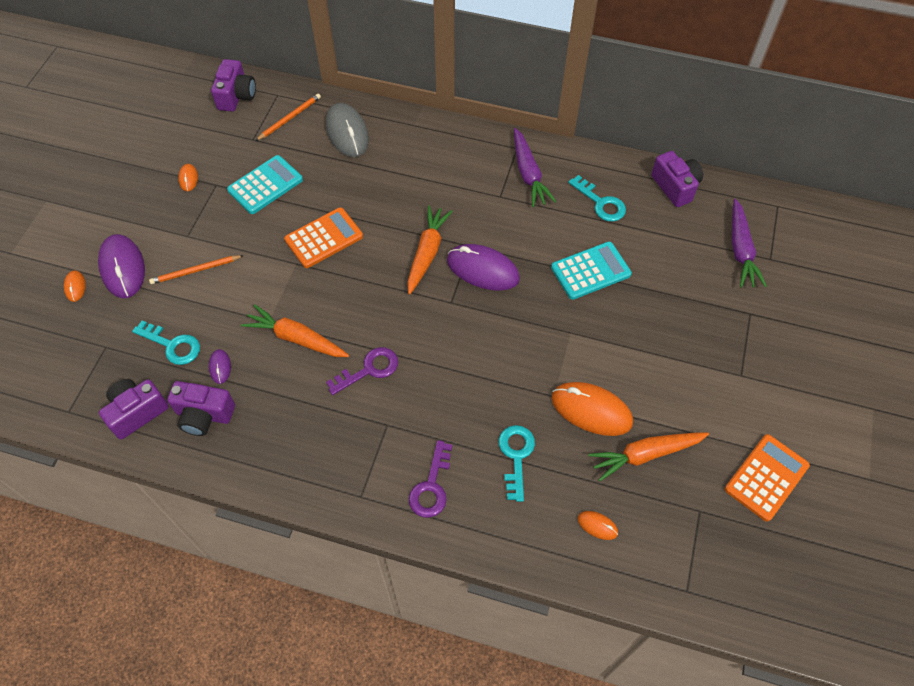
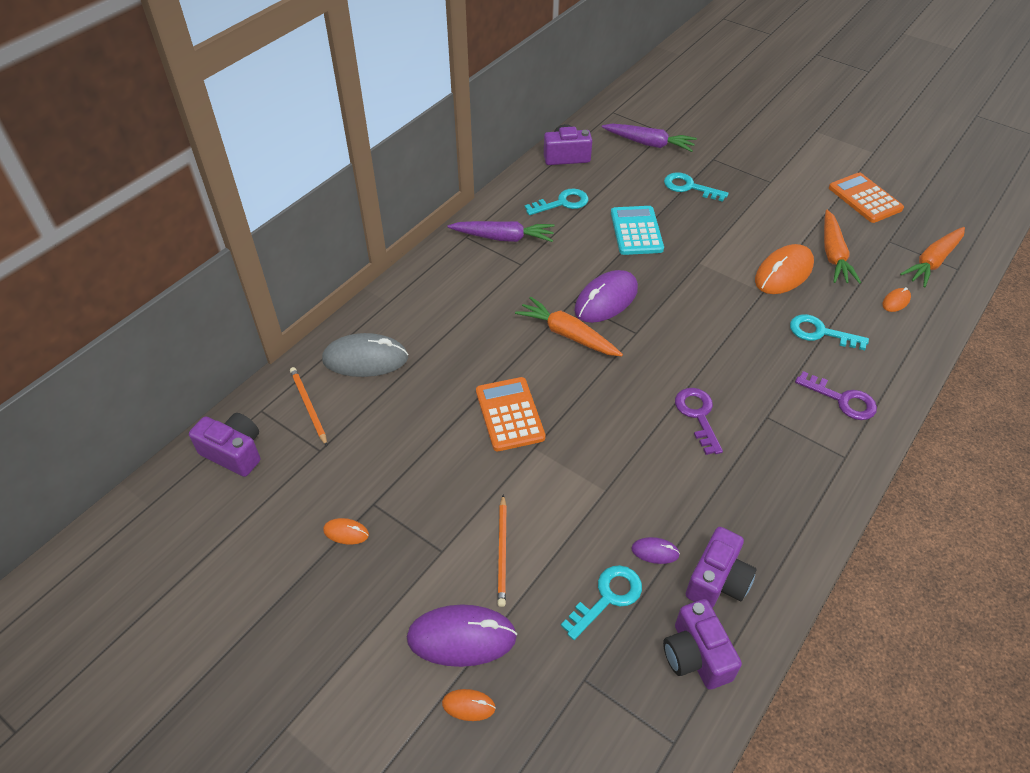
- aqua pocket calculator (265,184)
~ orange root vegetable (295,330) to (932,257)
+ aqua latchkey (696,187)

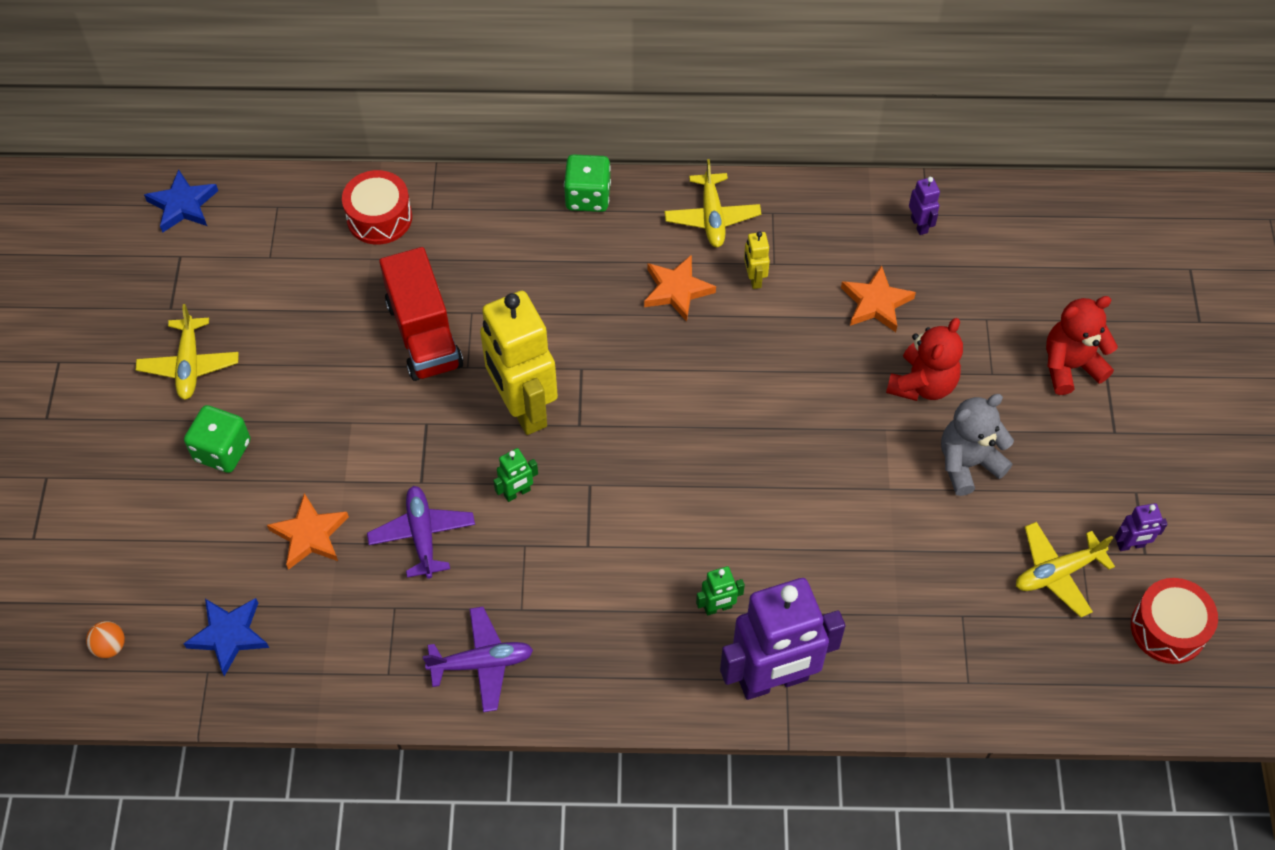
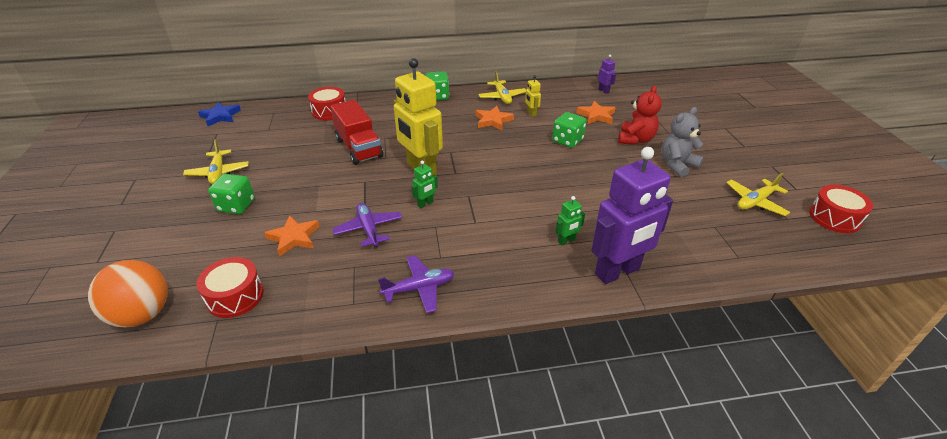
~ orange sphere (105,639) = (128,293) x2.36
~ royal blue five-pointed star (226,637) to crimson snare drum (230,287)
- crimson teddy (1082,345)
- violet robot figure (1141,527)
+ leaf-green dice (569,130)

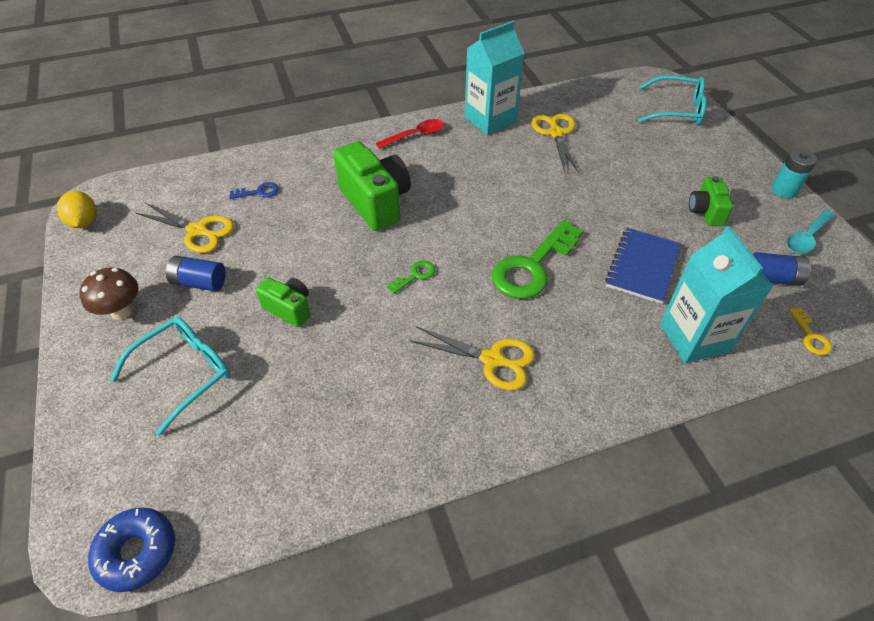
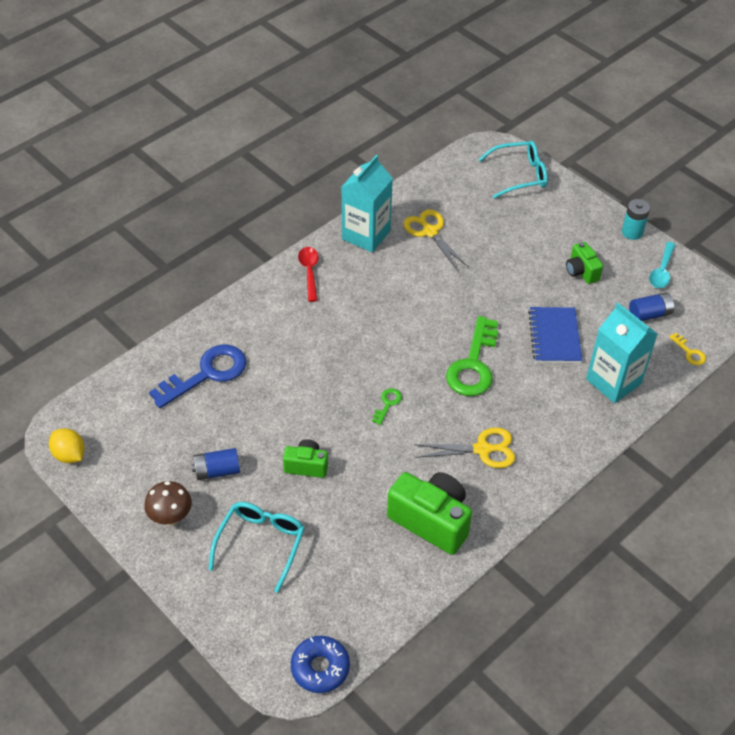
- bright yellow shears (185,228)
~ royal blue latchkey (254,190) = (198,376) x2.26
~ leaf-green compact camera (372,186) to (429,513)
~ crimson teaspoon (410,134) = (308,274) 45 degrees counterclockwise

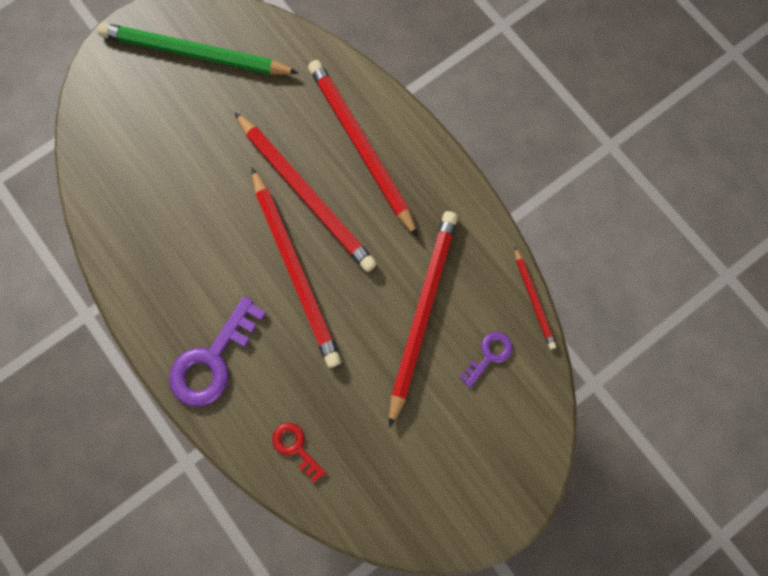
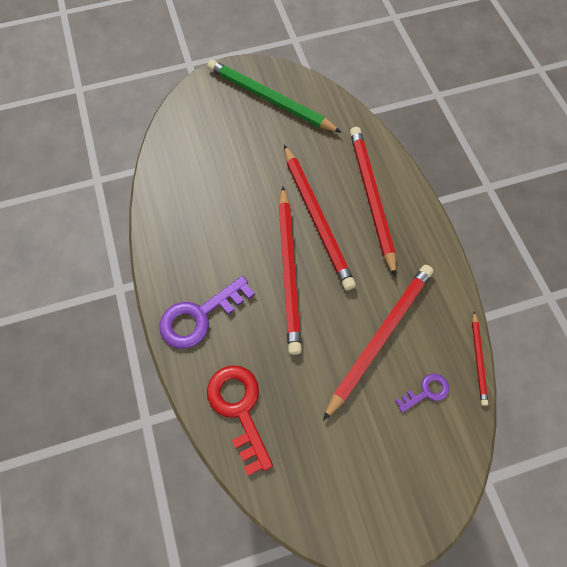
~ crimson latchkey (299,453) = (240,420) x1.87

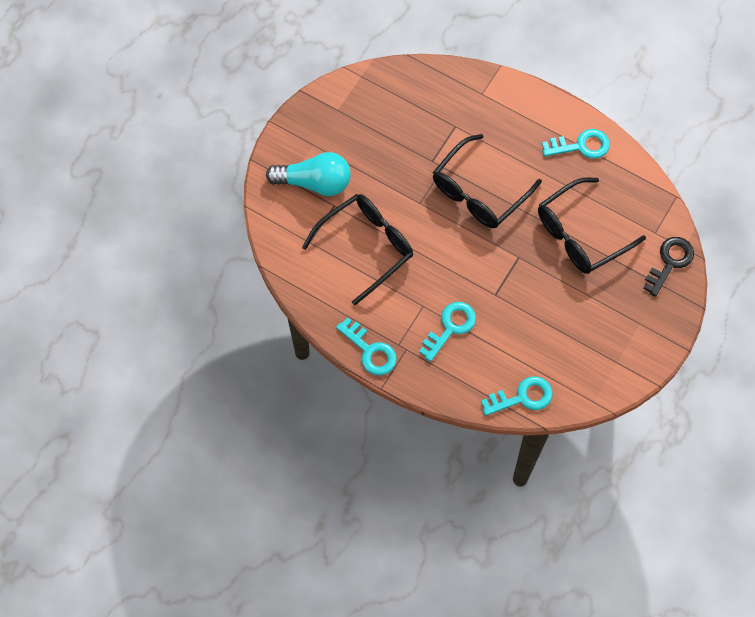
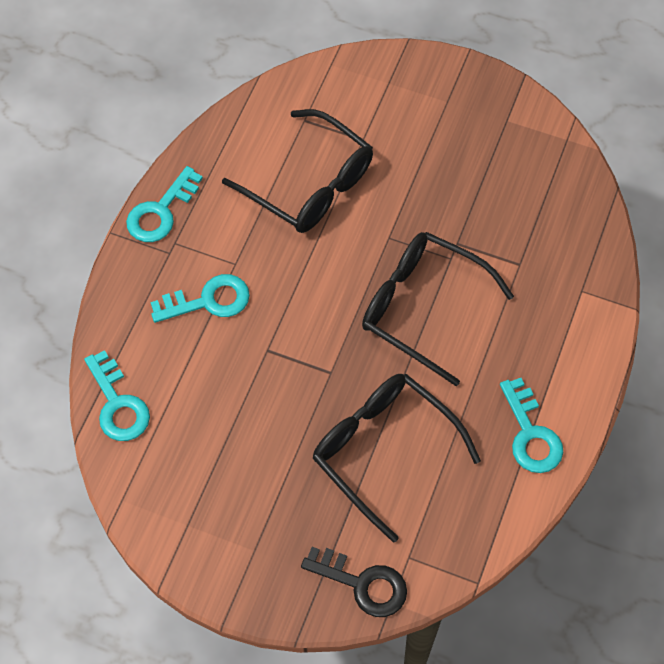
- aqua lightbulb (308,174)
~ aqua latchkey (447,332) = (200,298) 45 degrees counterclockwise

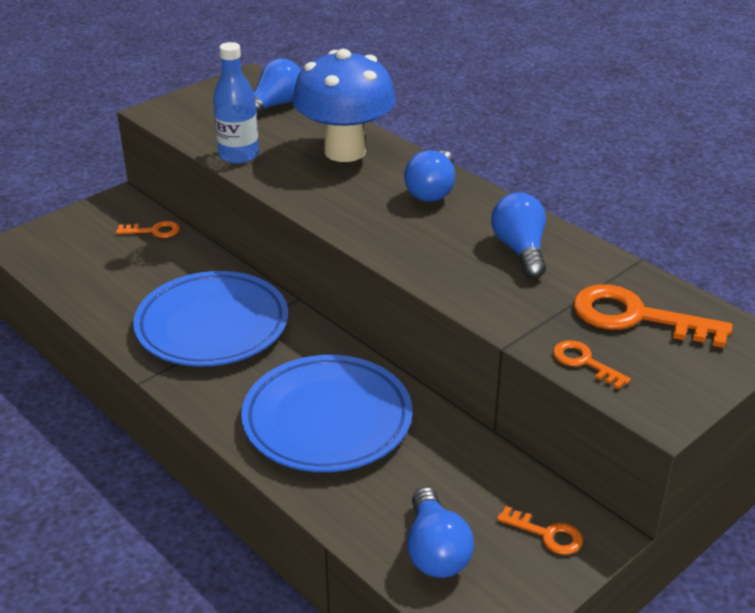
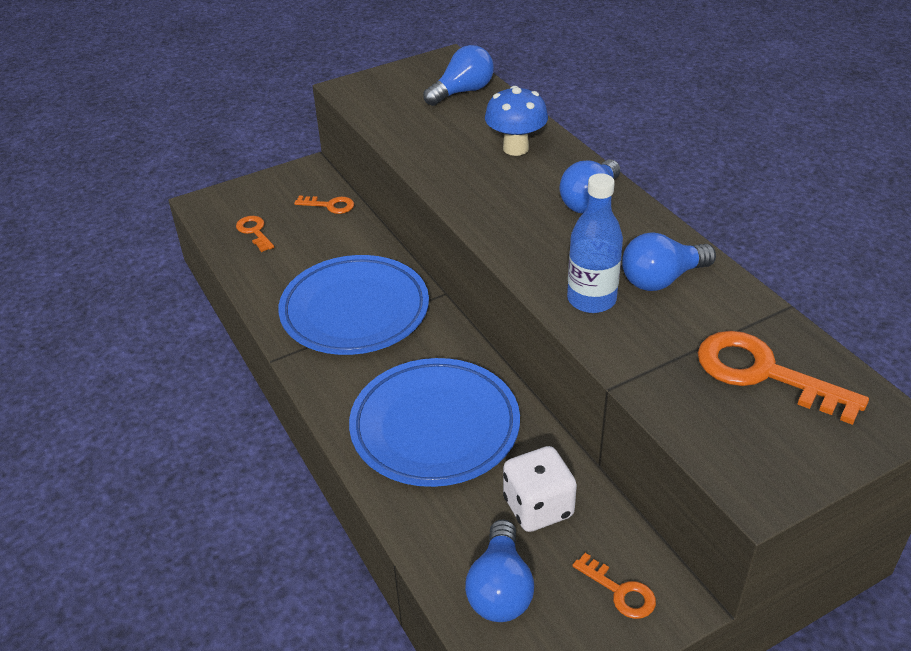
~ royal blue flask (236,103) to (595,243)
~ royal blue mushroom (344,105) = (516,121) x0.61
~ royal blue lightbulb (518,235) = (669,262) 120 degrees counterclockwise
~ orange latchkey (592,364) to (255,234)
+ pure white dice (540,489)

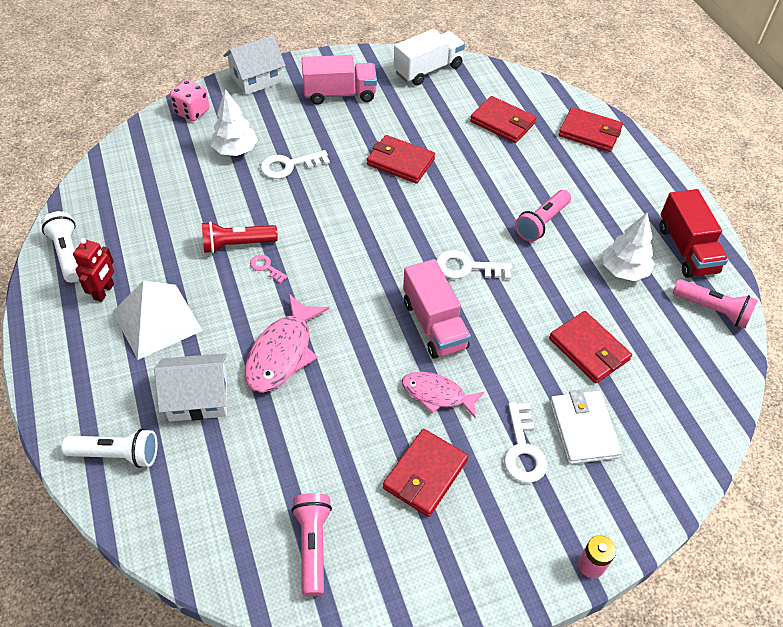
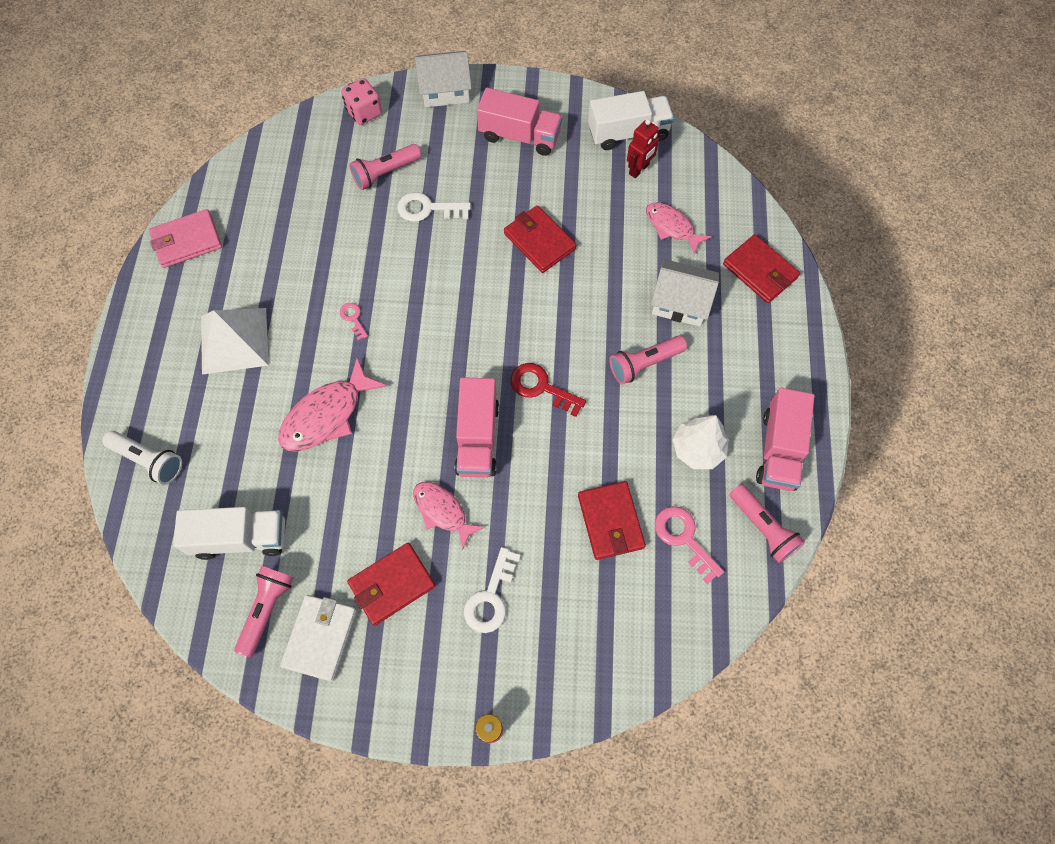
~ pure white flashlight (60,247) to rose-pink wallet (185,238)
~ crimson robot figure (93,270) to (644,148)
~ pure white toy house (190,387) to (685,293)
- crimson flashlight (240,237)
~ pure white fir tree (234,122) to rose-pink flashlight (385,167)
~ pure white latchkey (474,265) to crimson latchkey (548,390)
~ crimson wallet (503,119) to rose-pink fish figure (678,228)
~ pure white wallet (586,427) to (318,638)
~ crimson lorry (694,233) to rose-pink lorry (785,439)
+ pure white lorry (229,533)
+ rose-pink latchkey (689,545)

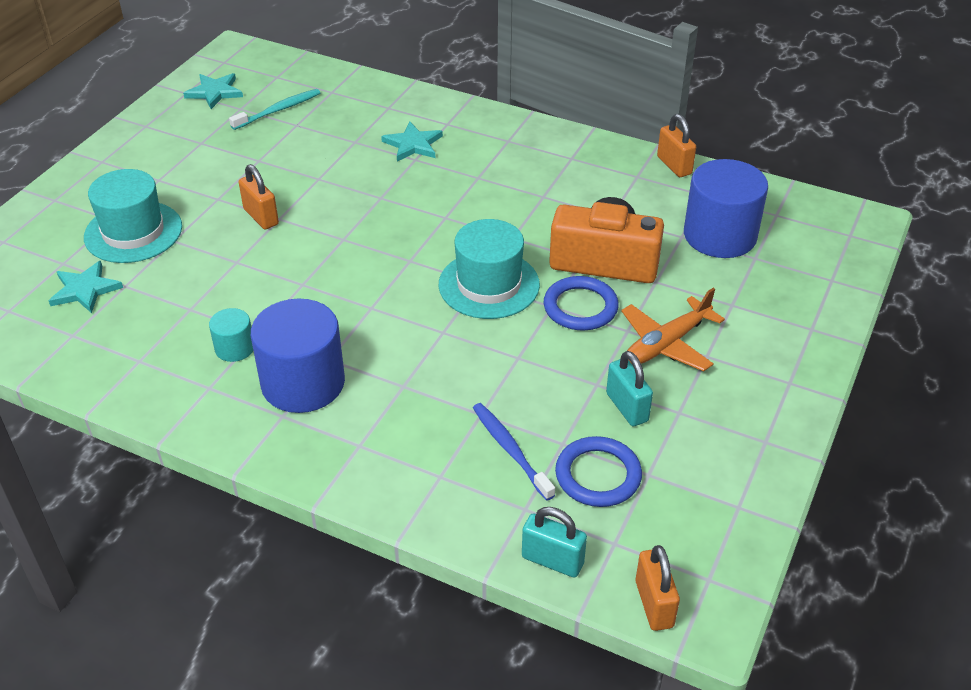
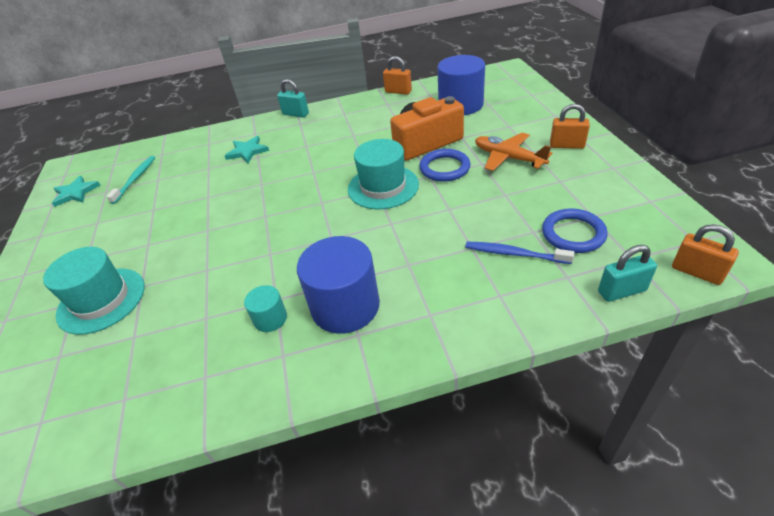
- aqua five-pointed star (86,287)
~ orange lock (259,196) to (570,126)
~ aqua lock (629,388) to (293,98)
~ orange plane (673,329) = (513,152) 120 degrees clockwise

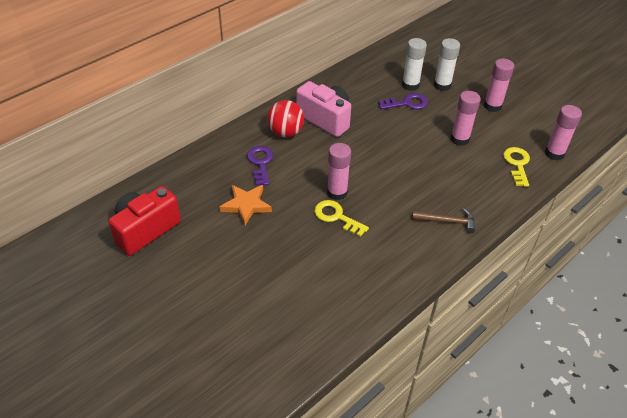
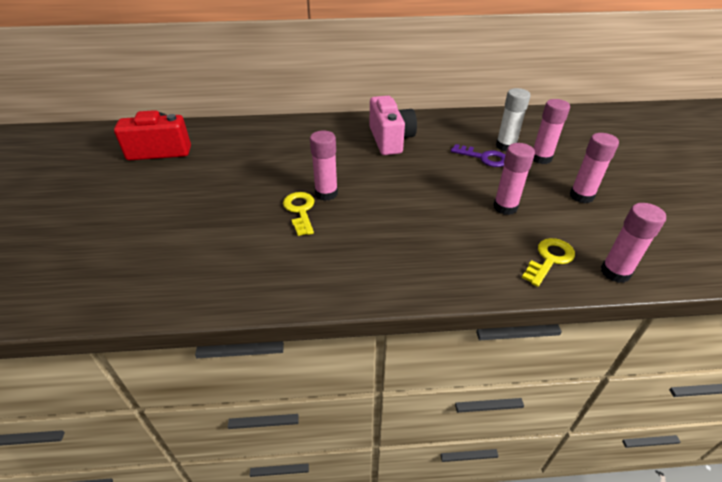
- orange five-pointed star (246,205)
- violet latchkey (260,166)
- crimson sphere (285,119)
- dark brown hammer (443,220)
~ pure white glue (447,64) to rose-pink glue (551,131)

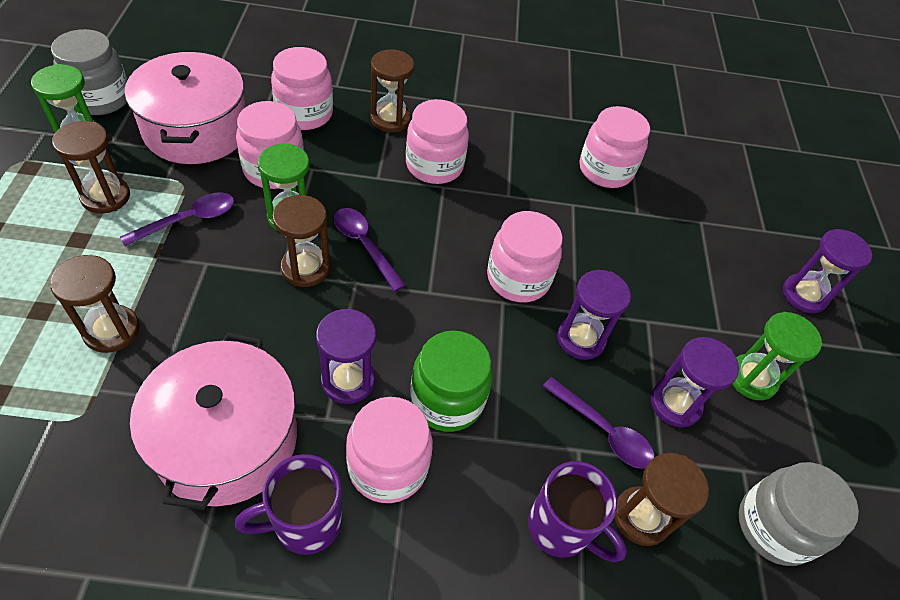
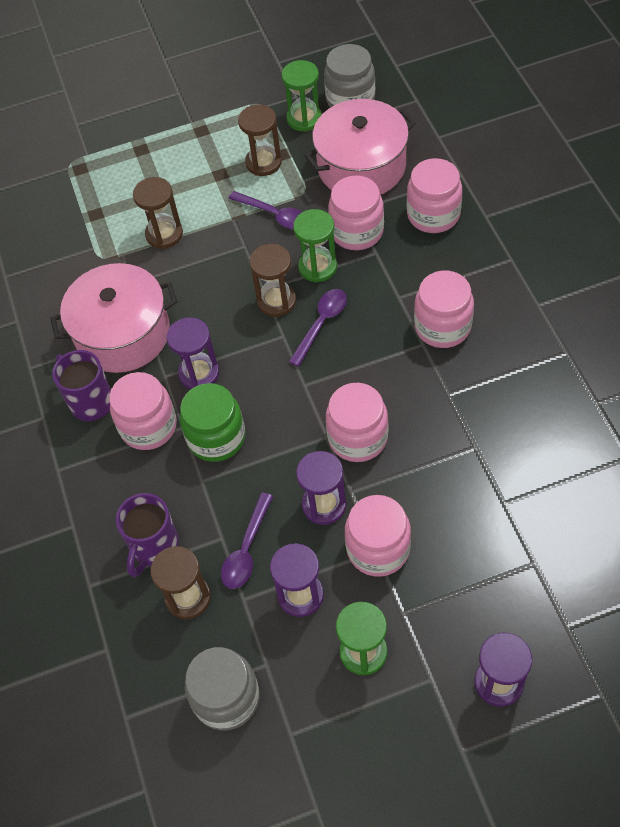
- dark brown hourglass (392,91)
~ rose-pink jam jar (615,147) to (378,536)

